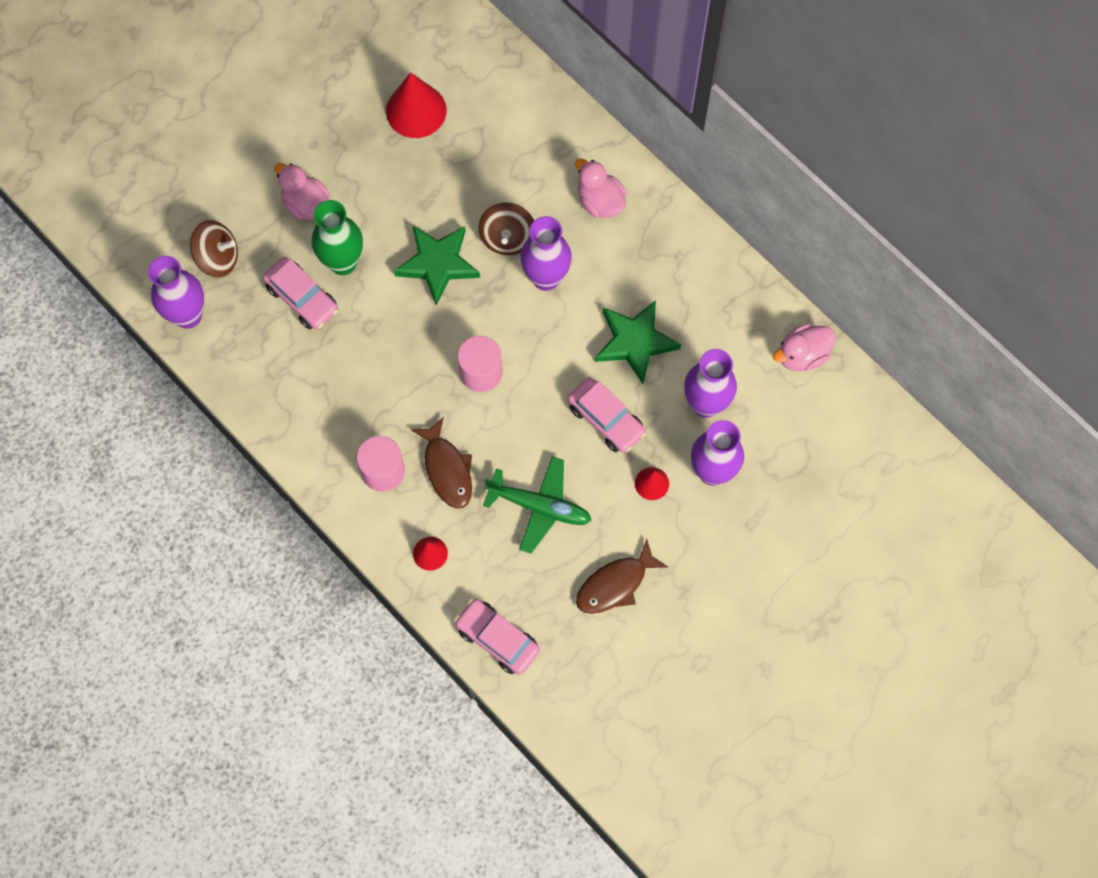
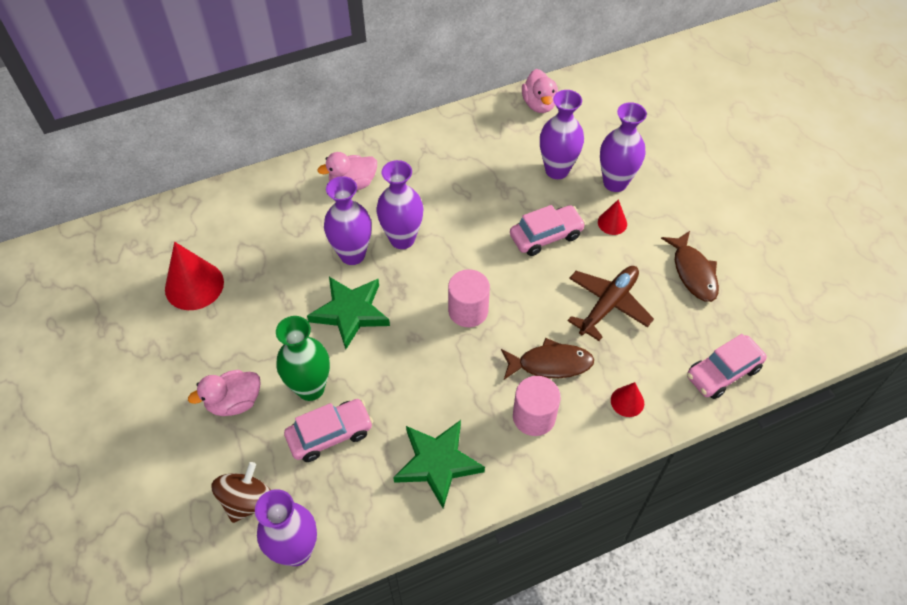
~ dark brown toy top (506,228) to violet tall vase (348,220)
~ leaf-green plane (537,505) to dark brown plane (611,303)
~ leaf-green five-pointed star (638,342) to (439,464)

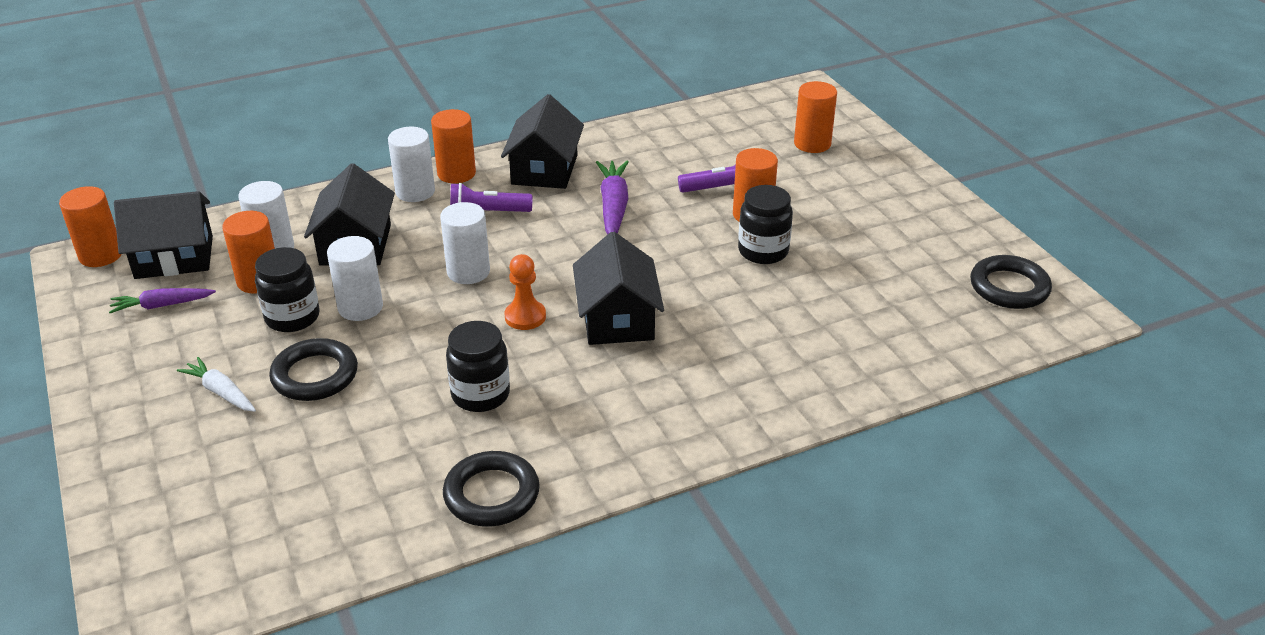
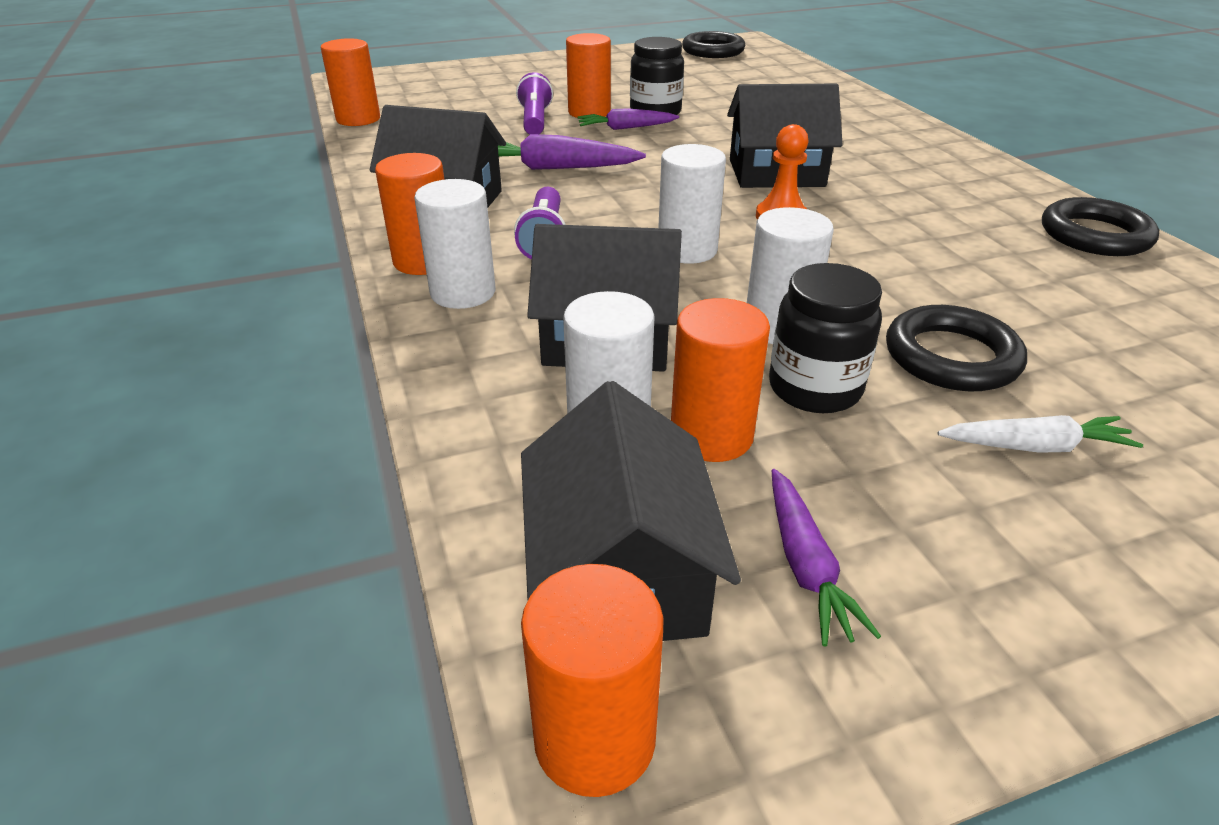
~ pure white root vegetable (216,384) = (1040,434) 135 degrees counterclockwise
- black jam jar (478,366)
~ orange cylinder shape (815,117) to (350,82)
+ violet root vegetable (628,119)

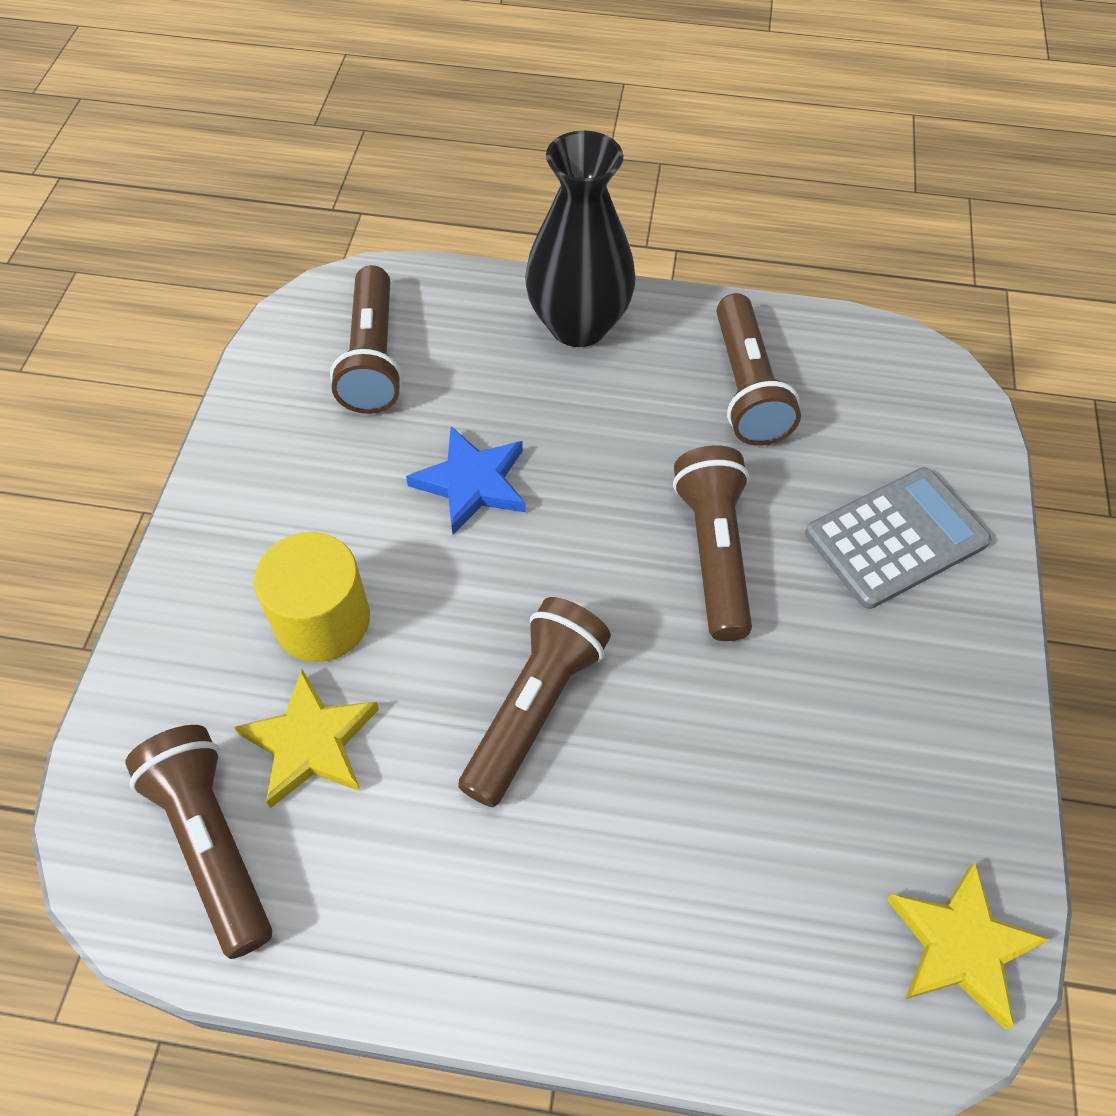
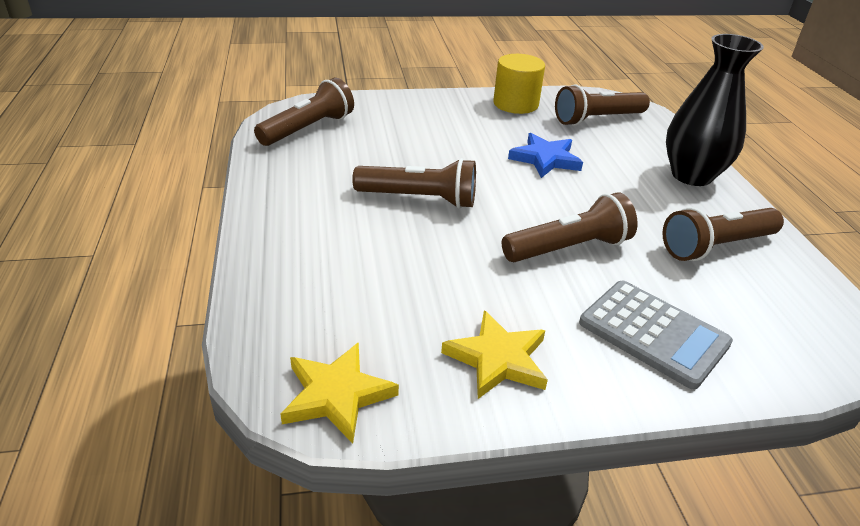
~ bright yellow five-pointed star (306,739) to (494,354)
~ bright yellow cylinder shape (312,597) to (519,84)

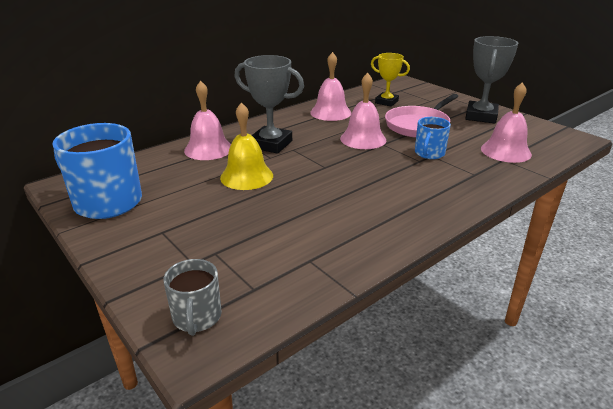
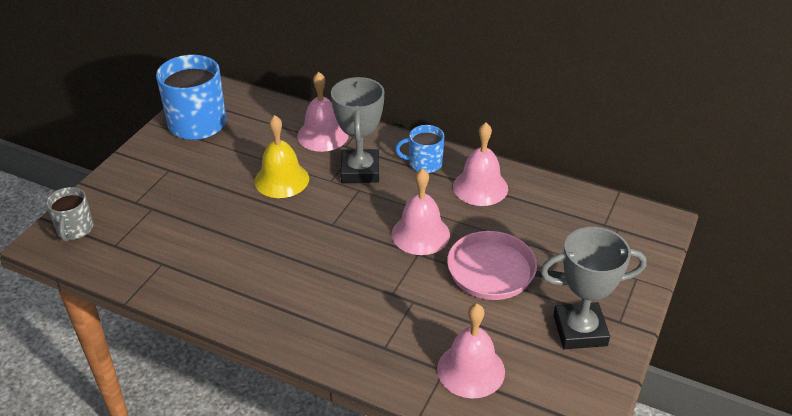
~ gray tea mug (192,297) = (70,214) 60 degrees counterclockwise
- bright yellow trophy (390,80)
~ royal blue tea mug (433,138) to (419,149)

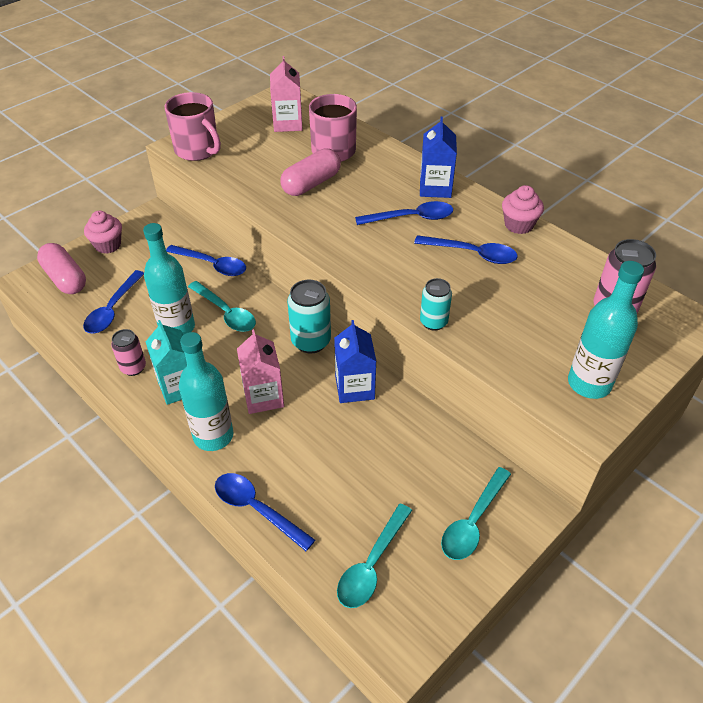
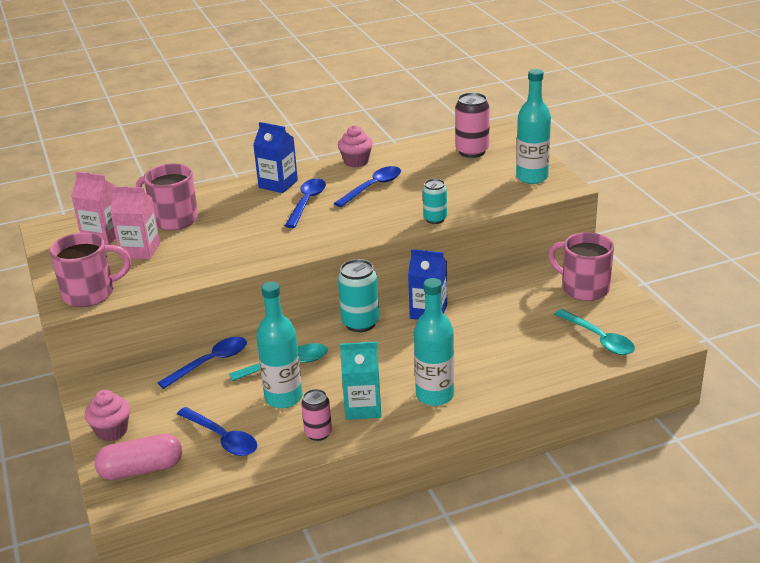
- royal blue teaspoon (265,512)
~ rose-pink juice carton (260,371) to (135,222)
- rose-pink capsule (310,172)
~ aqua teaspoon (476,513) to rose-pink tea mug (581,266)

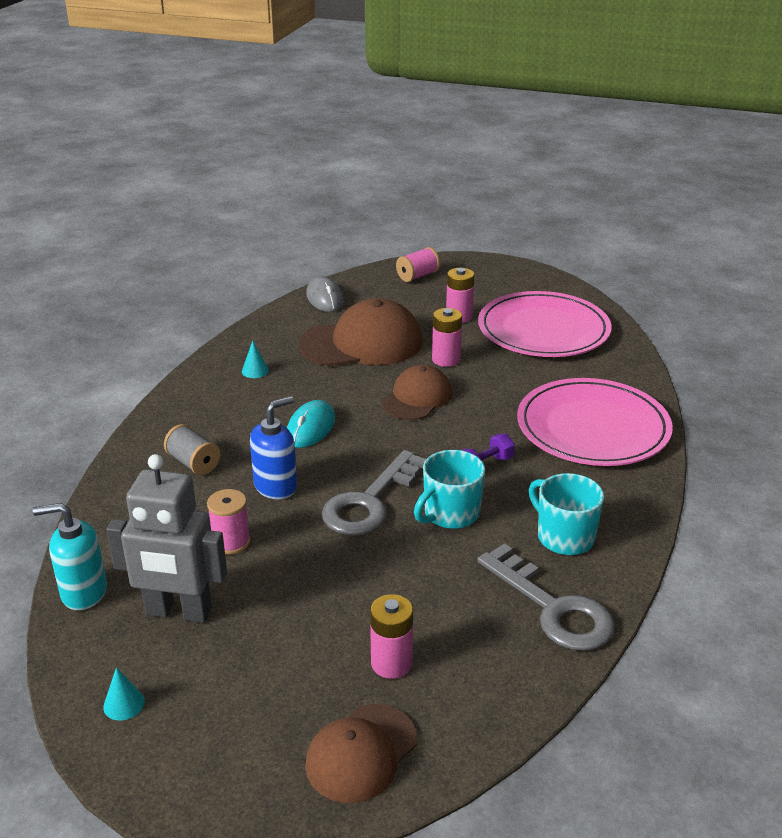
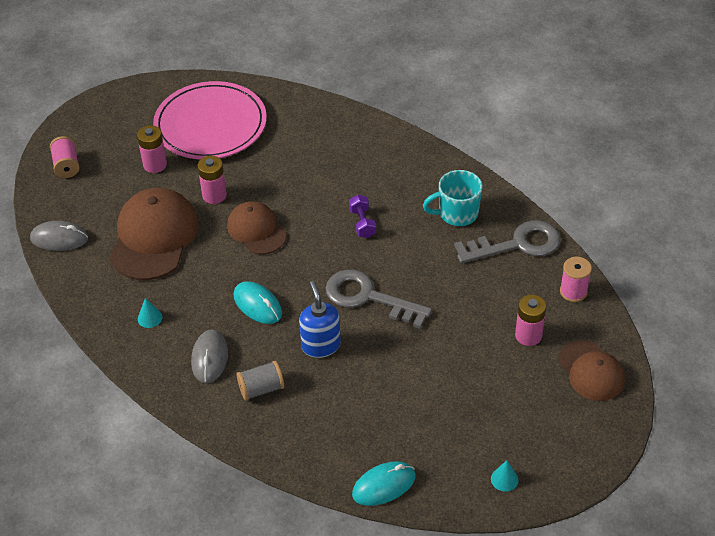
~ aqua soap pump (70,556) to aqua computer mouse (384,483)
- gray robot figure (166,538)
~ rose-pink reel of thread (228,522) to (576,279)
~ gray latchkey (374,492) = (379,299) 150 degrees clockwise
- aqua tea mug (449,489)
- rose-pink plate (595,422)
+ gray computer mouse (209,356)

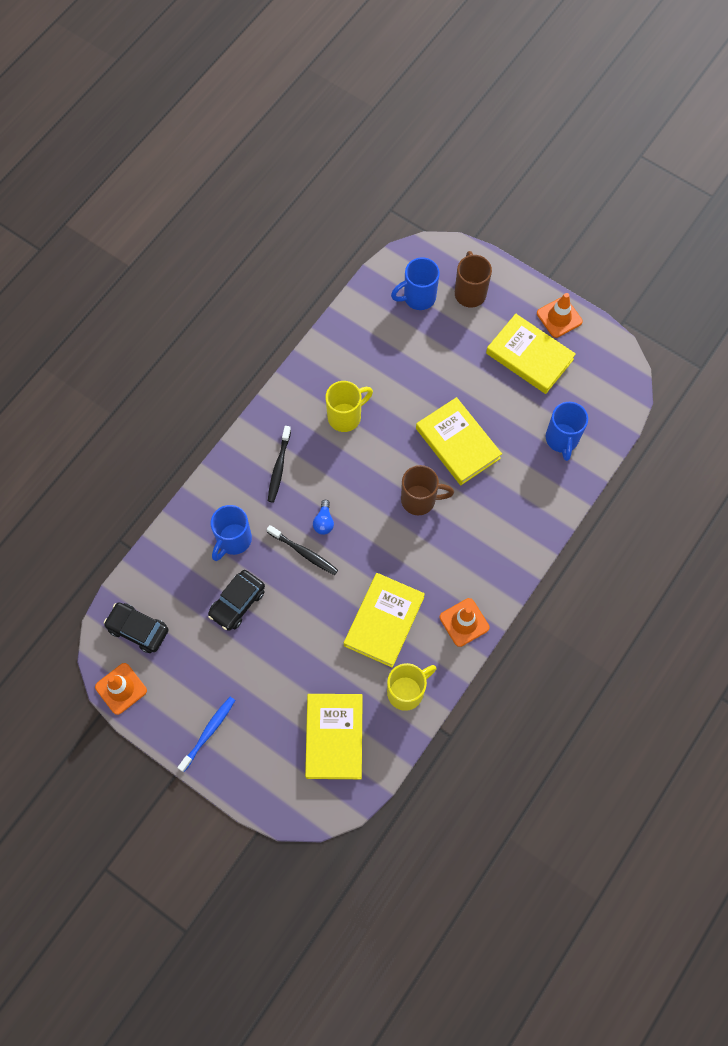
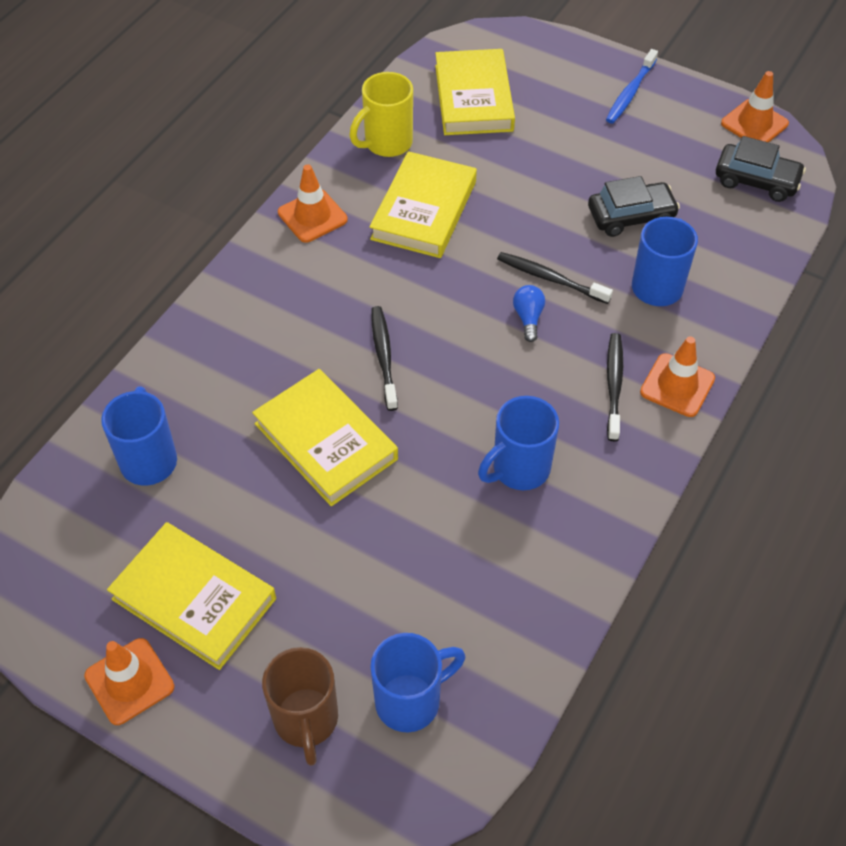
~ black toy car (236,600) = (634,206) 45 degrees clockwise
~ bright yellow tea mug (349,406) to royal blue tea mug (518,443)
~ dark brown tea mug (427,490) to black toothbrush (385,358)
+ orange traffic cone (677,376)

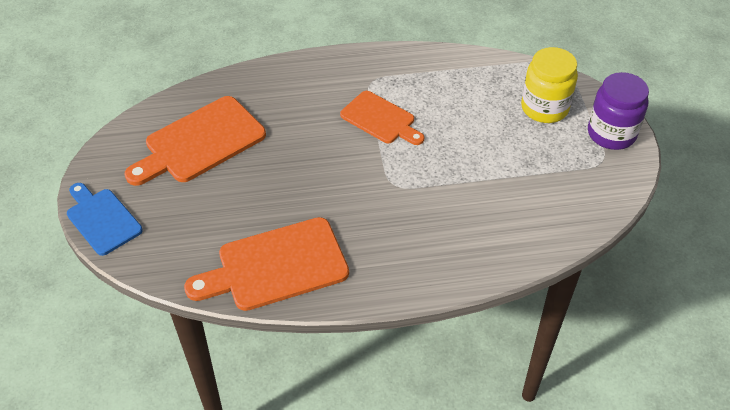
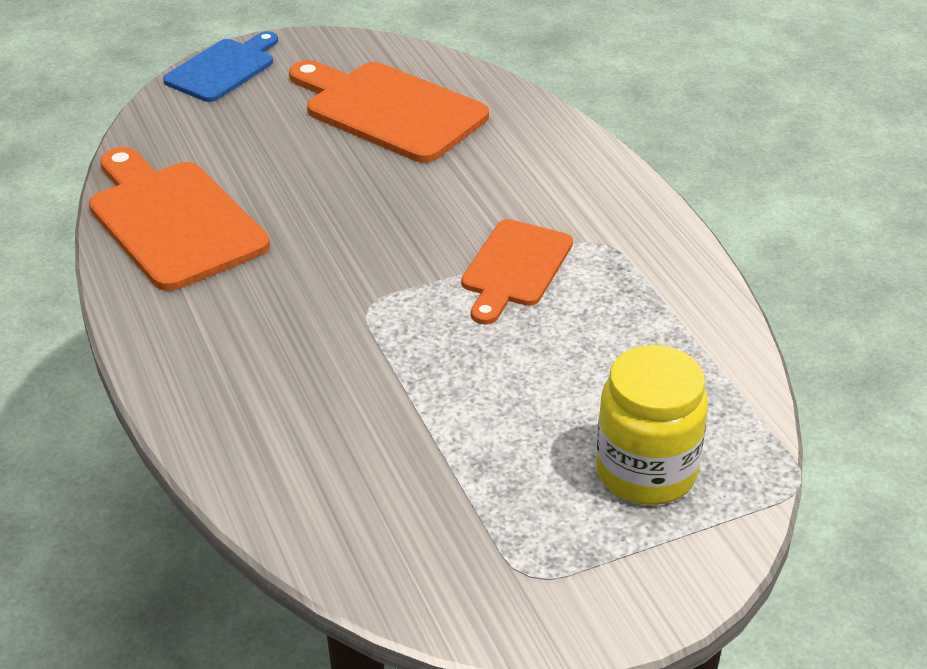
- violet jam jar (618,111)

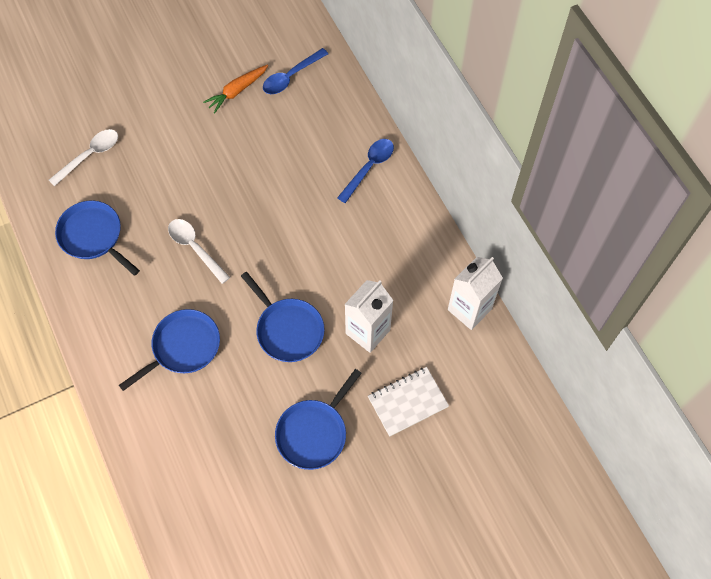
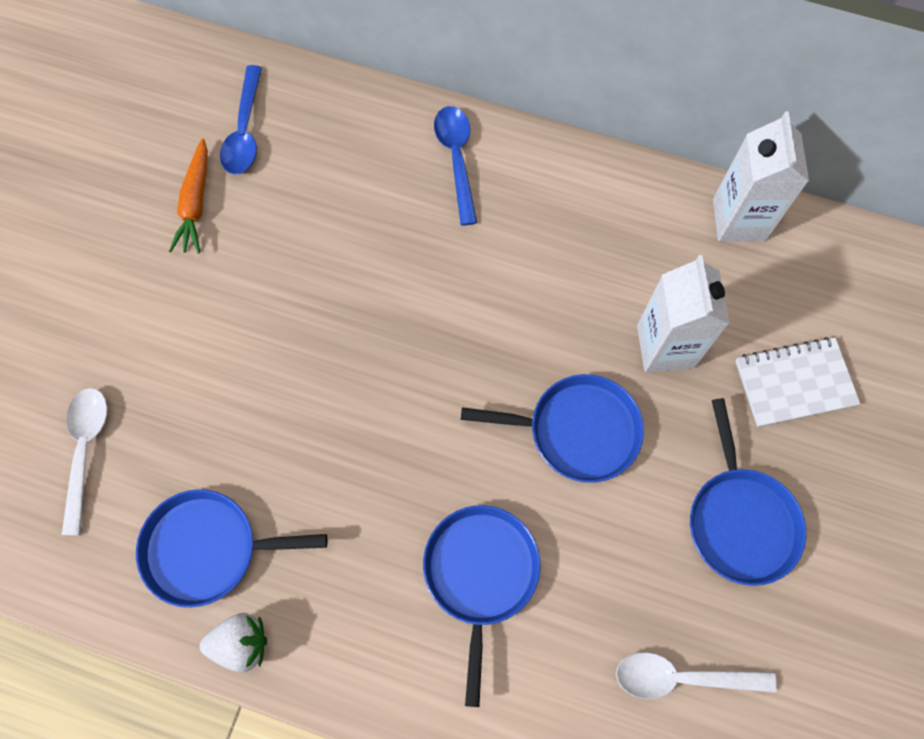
~ pure white teaspoon (199,251) to (696,675)
~ pure white exercise book (408,402) = (797,382) 60 degrees clockwise
+ pure white berry (233,643)

